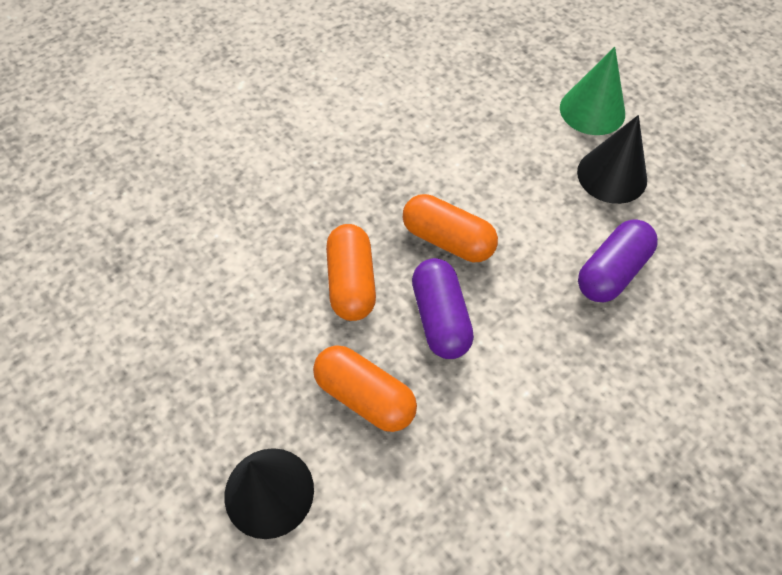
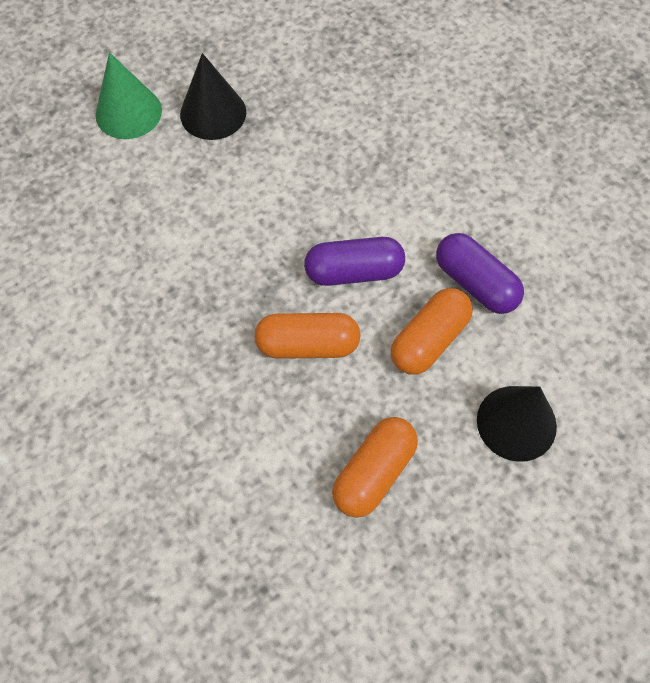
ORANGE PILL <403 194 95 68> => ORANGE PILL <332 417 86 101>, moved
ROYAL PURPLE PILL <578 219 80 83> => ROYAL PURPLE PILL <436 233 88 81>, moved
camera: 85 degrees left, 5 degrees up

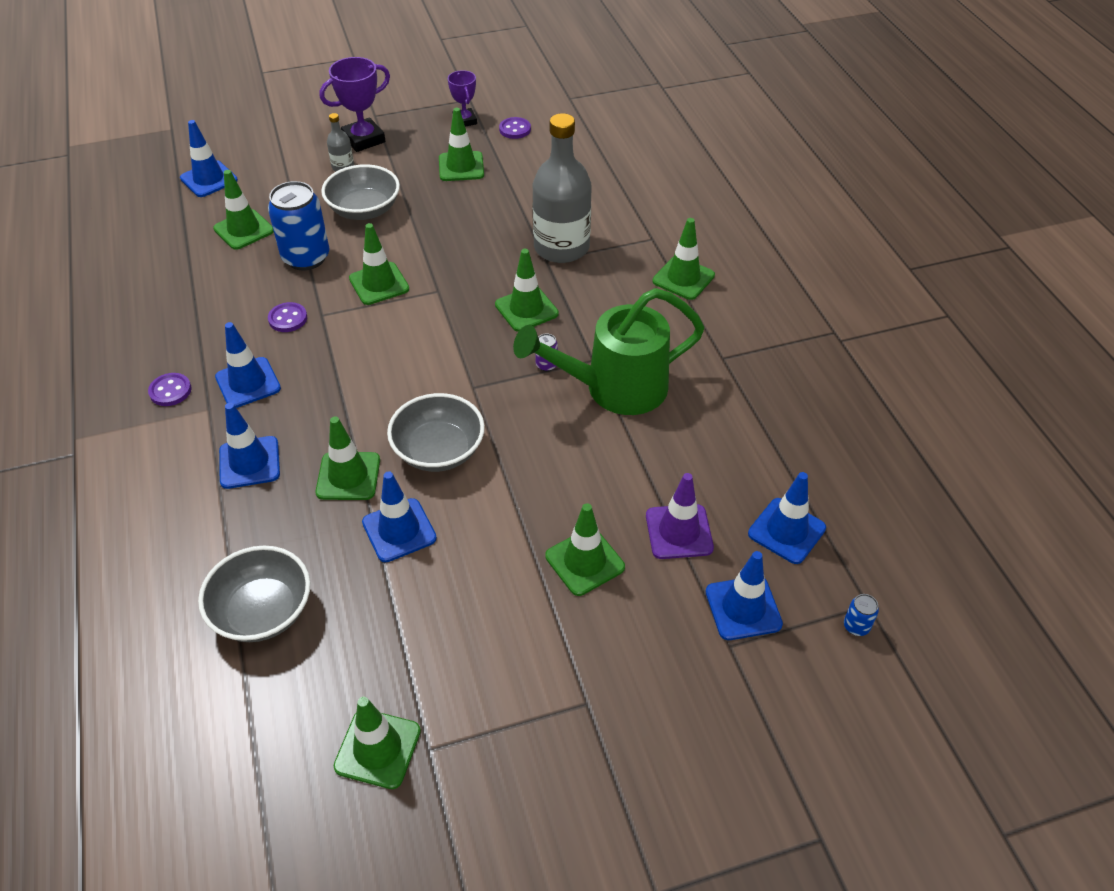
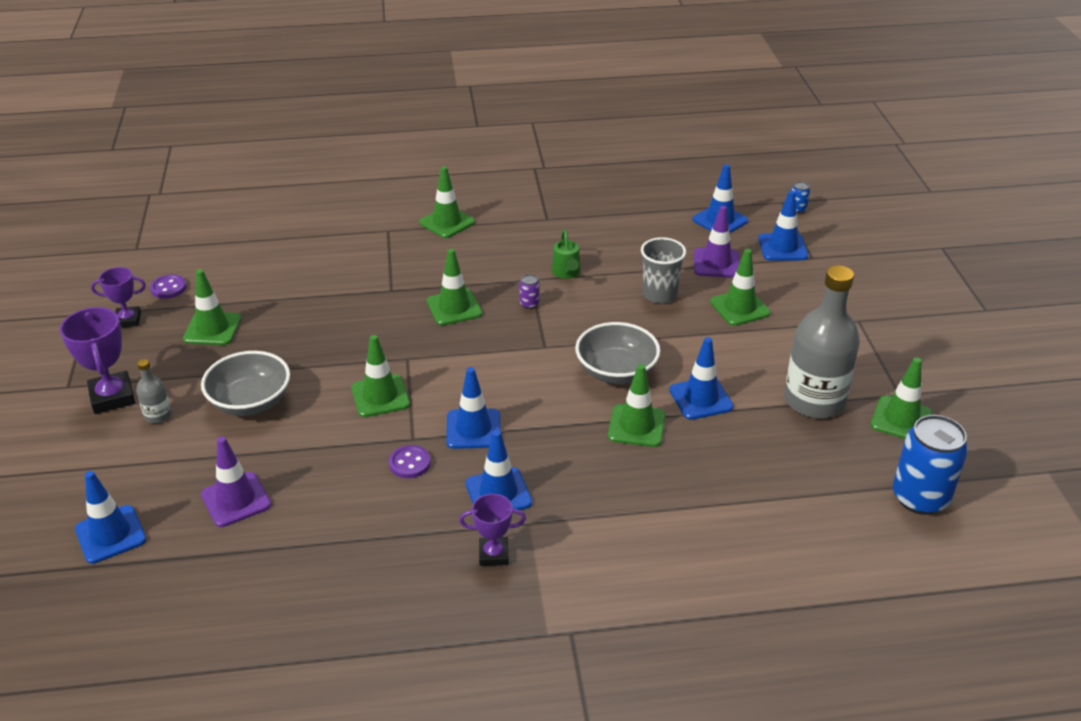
ASH-GREY SERVING BOWL <198 546 112 96> => nothing
nothing => ASH-GREY TUMBLER <641 237 45 67>
BLUE TRAFFIC CONE <219 403 61 86> => BLUE TRAFFIC CONE <446 367 54 82>, moved
BLUE CAN <268 181 62 90> => BLUE CAN <893 415 75 100>, moved
ASH-GREY DRINK BOTTLE <533 113 59 150> => ASH-GREY DRINK BOTTLE <784 265 76 153>, moved
ROYAL PURPLE SHIRT BUTTON <148 373 43 33> => ROYAL PURPLE PRIZE CUP <459 494 67 72>
EMERALD TRAFFIC CONE <213 170 61 80> => ROYAL PURPLE TRAFFIC CONE <201 436 70 91>
EMERALD WATERING POT <513 288 192 127> => EMERALD WATERING POT <552 229 28 50>, x0.43
camera: 80 degrees left, 10 degrees down

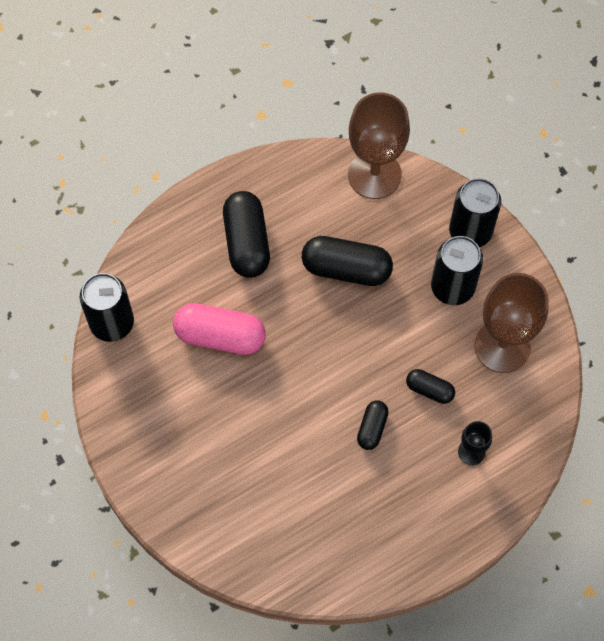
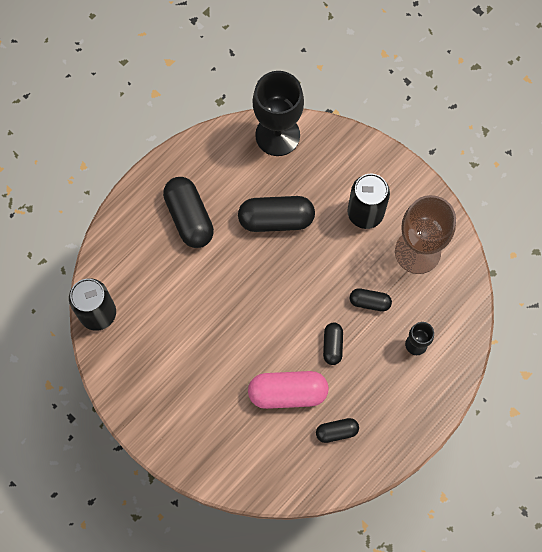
BLACK CAN <449 178 52 70> => nothing
nothing => BLACK PILL <316 418 43 25>
ROSE-PINK PILL <173 303 93 52> => ROSE-PINK PILL <248 371 81 38>, moved
RUSSET CHALICE <348 92 62 107> => BLACK CHALICE <253 71 51 85>
camera: 15 degrees left, 5 degrees up

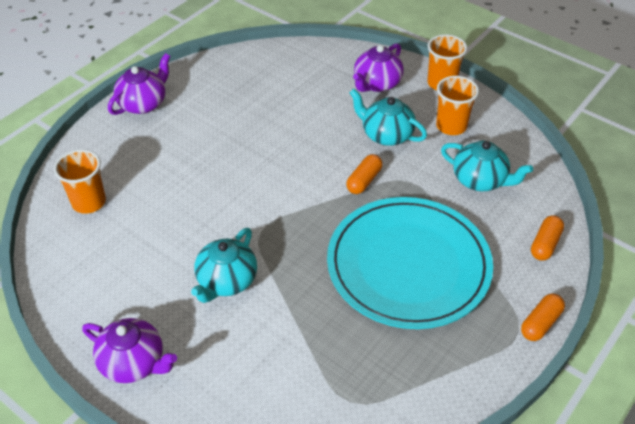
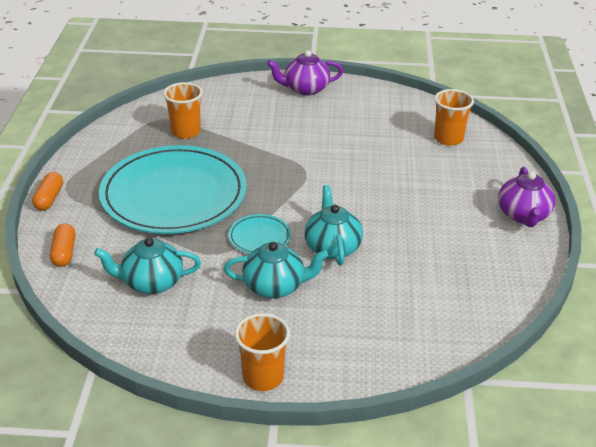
ROYAL PURPLE TEAPOT <353 43 51 49> => nothing
TURQUOISE TEAPOT <191 228 66 75> => TURQUOISE TEAPOT <304 185 59 80>, moved
ORANGE TUMBLER <436 76 43 59> => ORANGE TUMBLER <163 82 40 57>, moved
ORANGE PILL <346 154 36 40> => TURQUOISE FLAT DISH <228 214 63 40>
camera: 145 degrees right, 10 degrees down

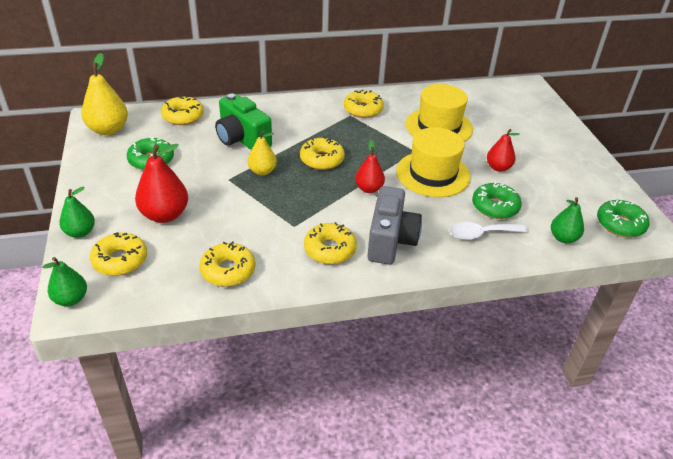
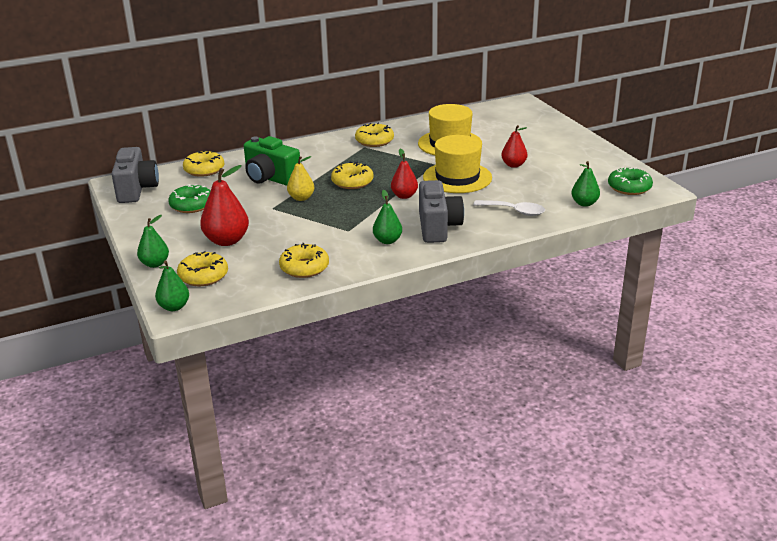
EMERALD DOUGHNUT <472 183 50 36> => nothing
YELLOW PEAR <81 53 47 82> => ASH-GREY PHOTO CAMERA <112 147 47 56>
YELLOW DOUGHNUT <304 222 53 42> => EMERALD PEAR <373 190 29 54>
SNOW-WHITE TABLESPOON <449 222 79 18> => SNOW-WHITE TABLESPOON <473 200 72 16>, 135 degrees counterclockwise
camera: 10 degrees left, 10 degrees down

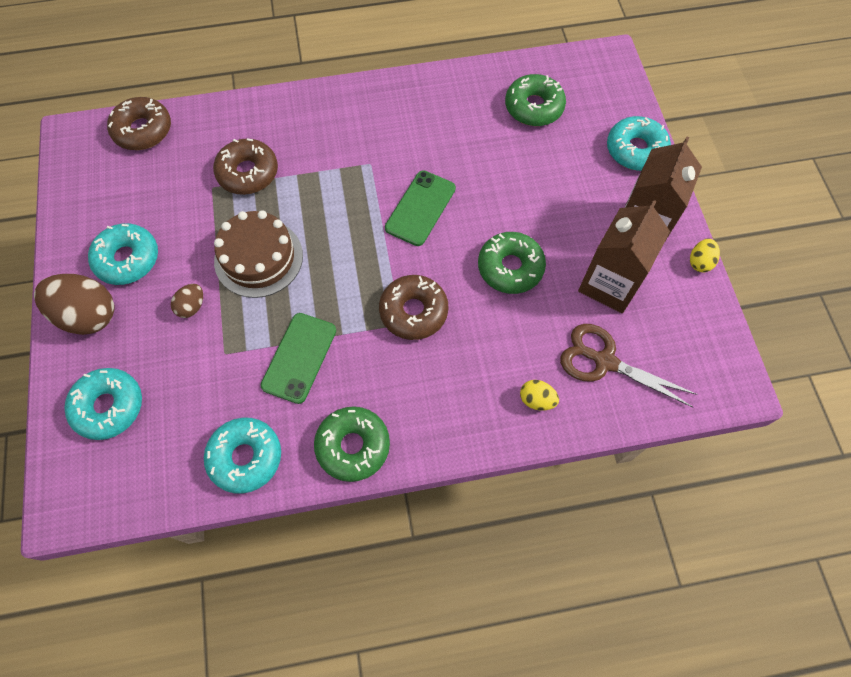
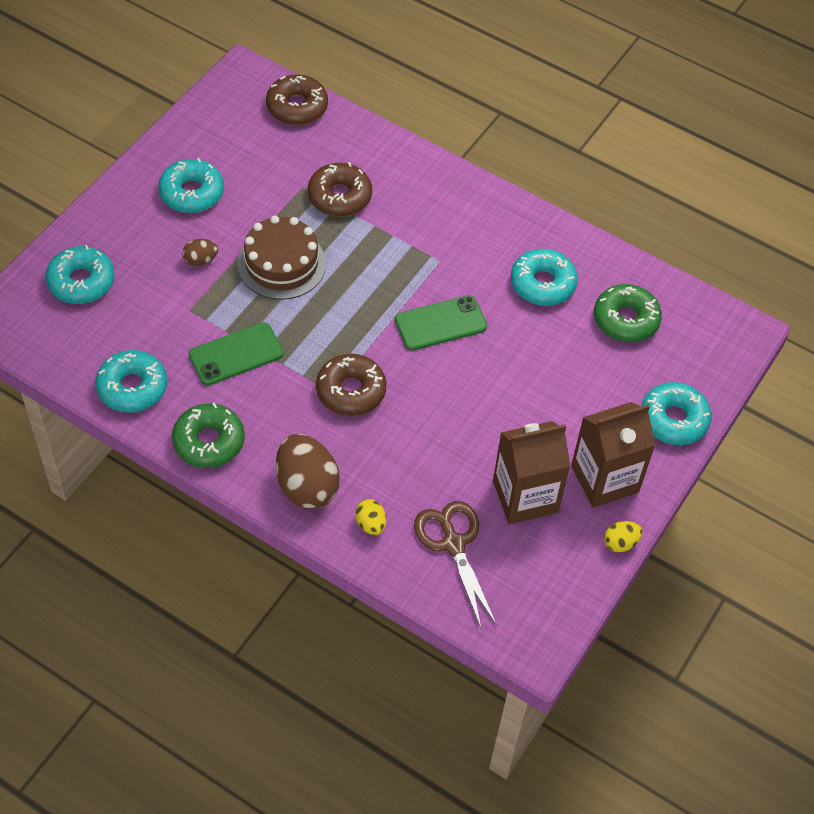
EMERALD DOUGHNUT <478 232 68 62> => nothing
nothing => TURQUOISE DOUGHNUT <511 249 67 57>
RUSSET TOY EGG <34 274 80 61> => RUSSET TOY EGG <276 434 64 75>, moved
camera: 40 degrees right, 10 degrees down

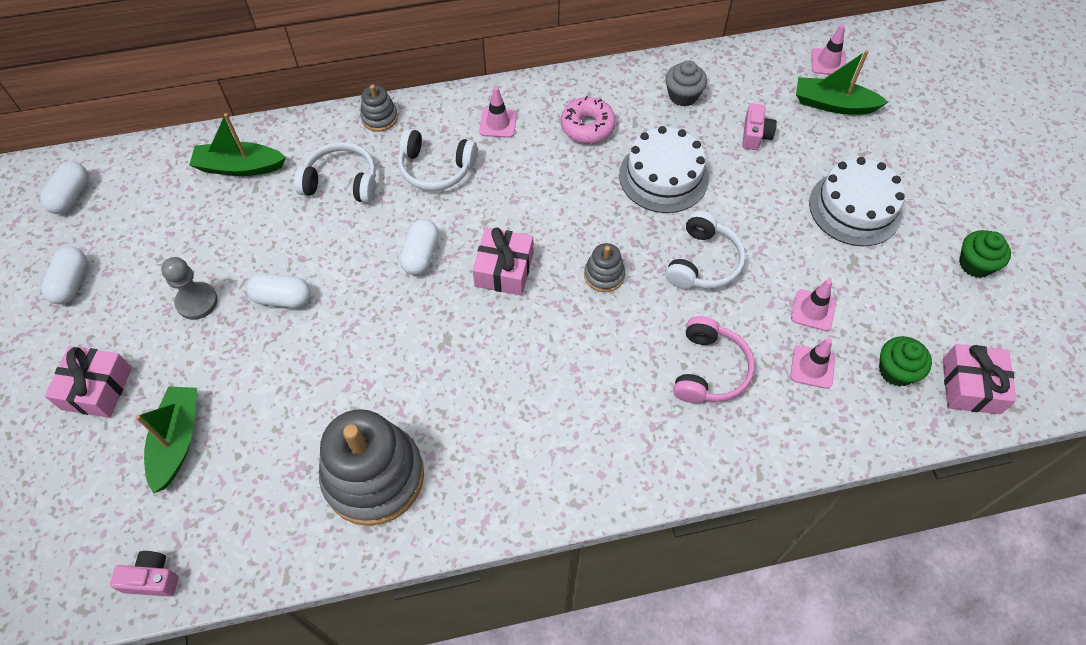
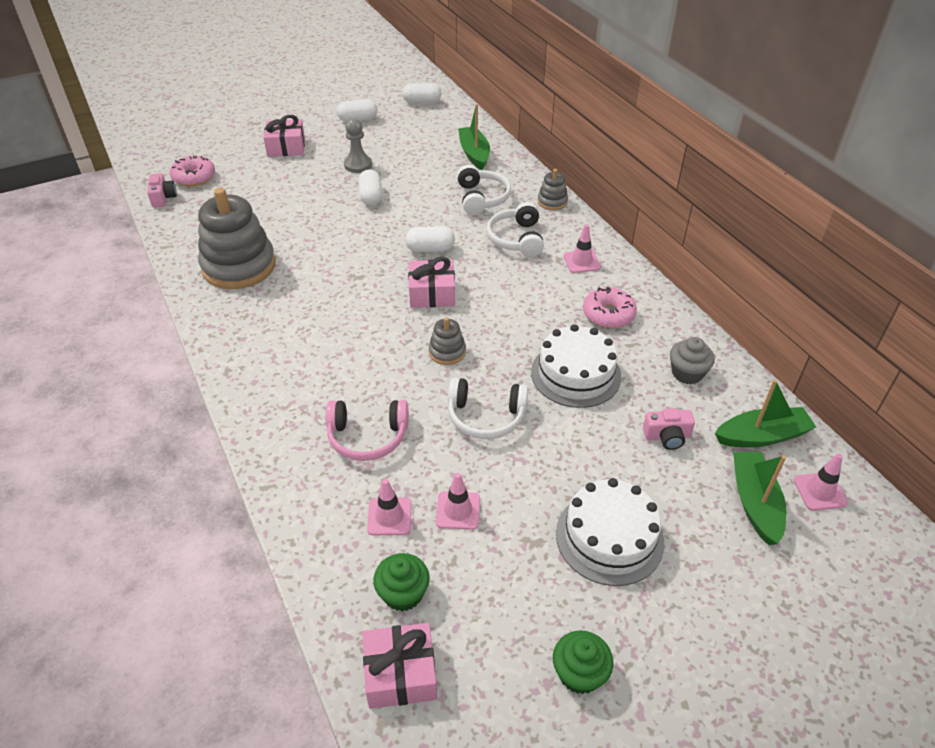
nothing => ROSE-PINK DOUGHNUT <170 156 45 31>
EMERALD SAILBOAT <135 386 62 108> => EMERALD SAILBOAT <715 379 101 68>, moved
camera: 75 degrees right, 15 degrees down

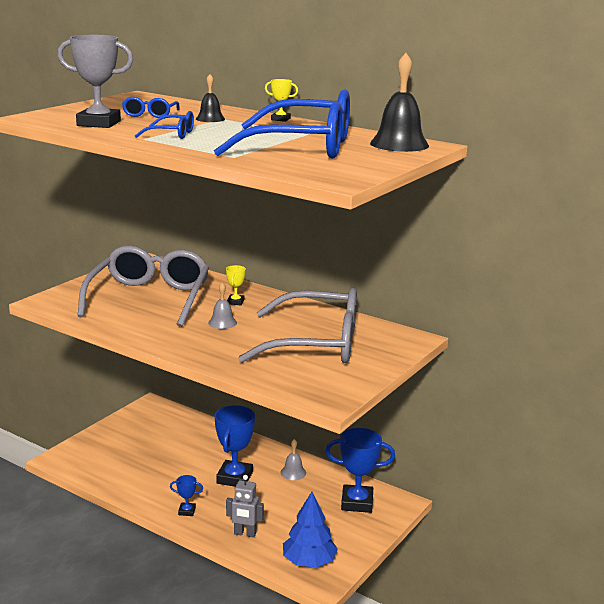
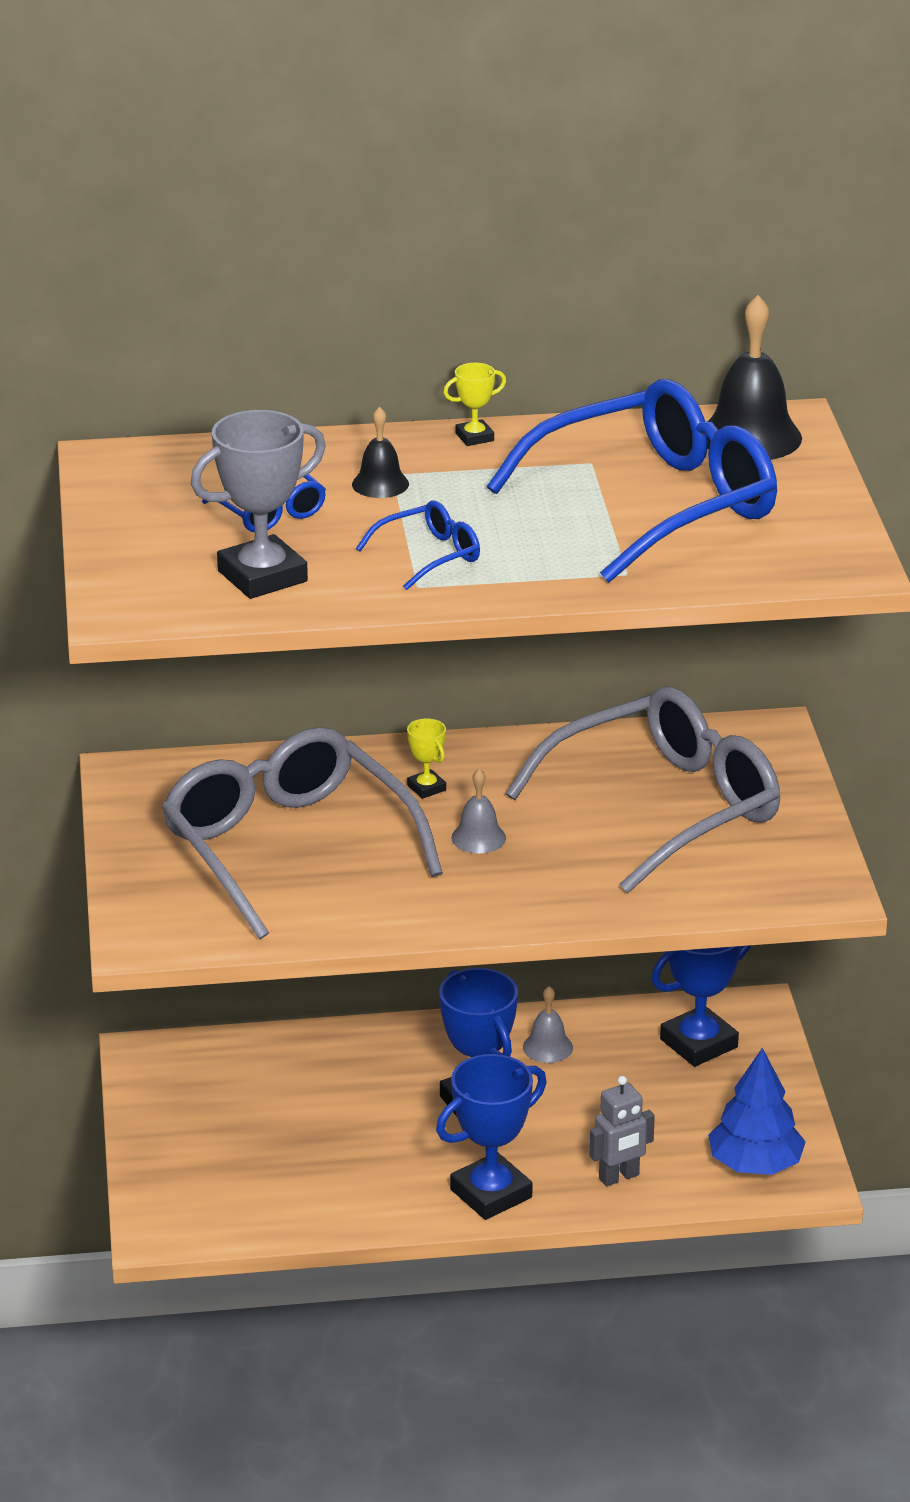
BLUE PRIZE CUP <170 475 33 41> => BLUE PRIZE CUP <436 1054 111 166>, x2.09
camera: 40 degrees left, 10 degrees up

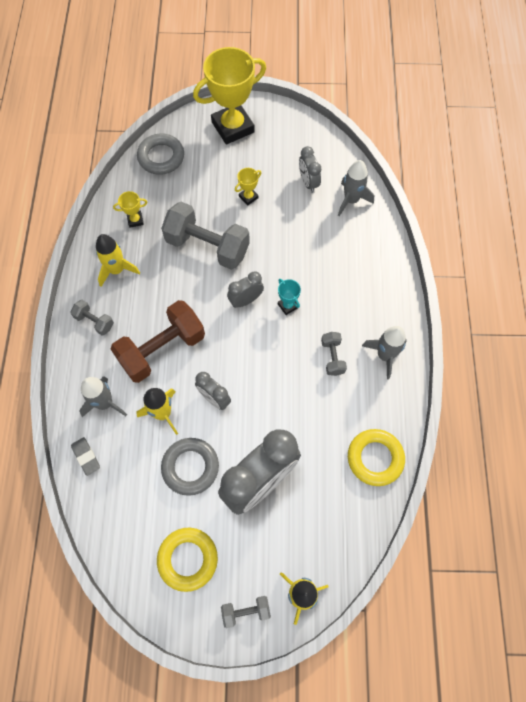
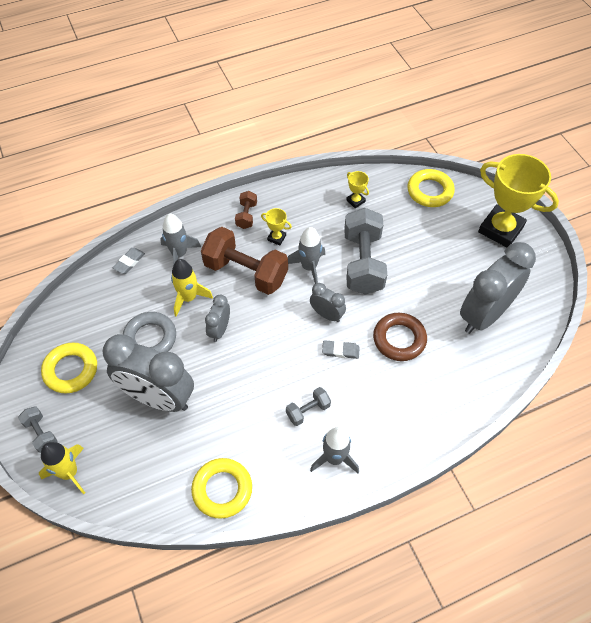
YELLOW TOY ROCKET <96 234 44 53> => nothing
nothing => RUSSET RING <373 313 54 48>
YELLOW PRIZE CUP <235 168 26 37> => YELLOW PRIZE CUP <261 208 31 37>, moved
ASH-GREY TOY ROCKET <338 160 36 56> => ASH-GREY TOY ROCKET <288 227 37 57>, moved
TURQUOISE PRIZE CUP <278 279 23 36> => ASH-GREY ERASER <322 340 38 19>
ASH-GREY HAND WEIGHT <70 300 44 35> => RUSSET HAND WEIGHT <235 191 22 38>
ASH-GREY RING <137 133 47 42> => YELLOW RING <407 169 48 38>
ASH-GREY BEDSIDE CLOCK <299 146 22 47> => ASH-GREY BEDSIDE CLOCK <460 242 76 92>, x2.08
camera: 65 degrees right, 10 degrees down

